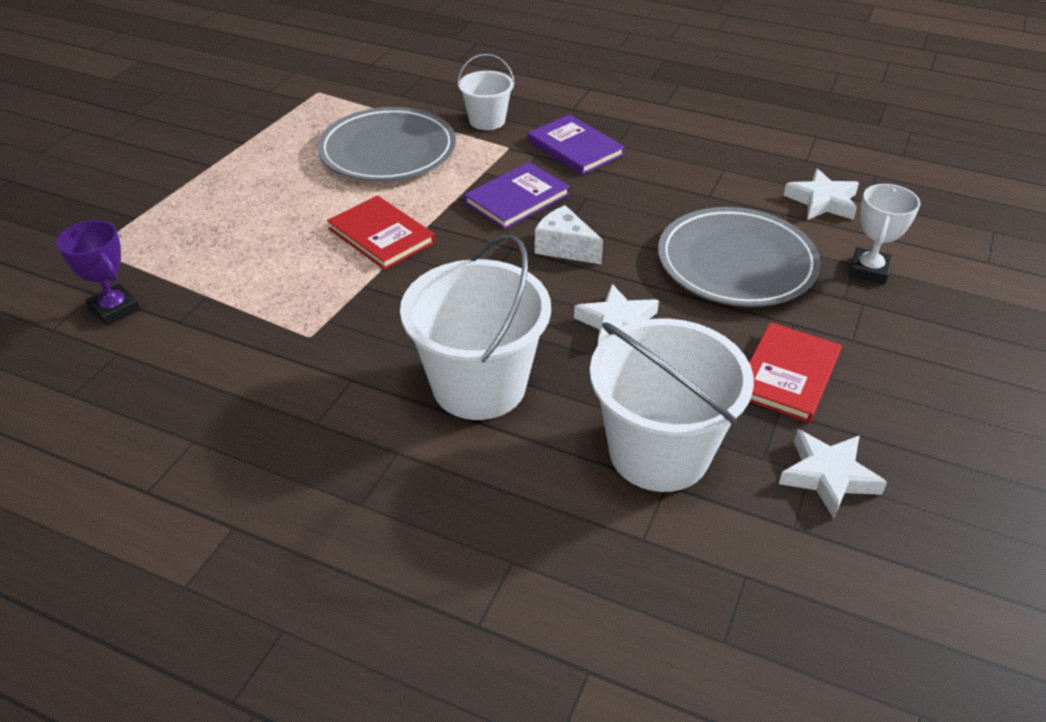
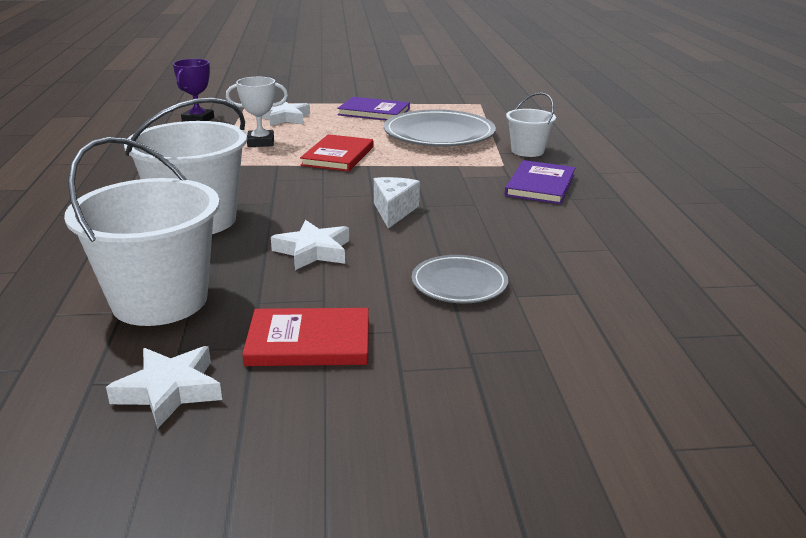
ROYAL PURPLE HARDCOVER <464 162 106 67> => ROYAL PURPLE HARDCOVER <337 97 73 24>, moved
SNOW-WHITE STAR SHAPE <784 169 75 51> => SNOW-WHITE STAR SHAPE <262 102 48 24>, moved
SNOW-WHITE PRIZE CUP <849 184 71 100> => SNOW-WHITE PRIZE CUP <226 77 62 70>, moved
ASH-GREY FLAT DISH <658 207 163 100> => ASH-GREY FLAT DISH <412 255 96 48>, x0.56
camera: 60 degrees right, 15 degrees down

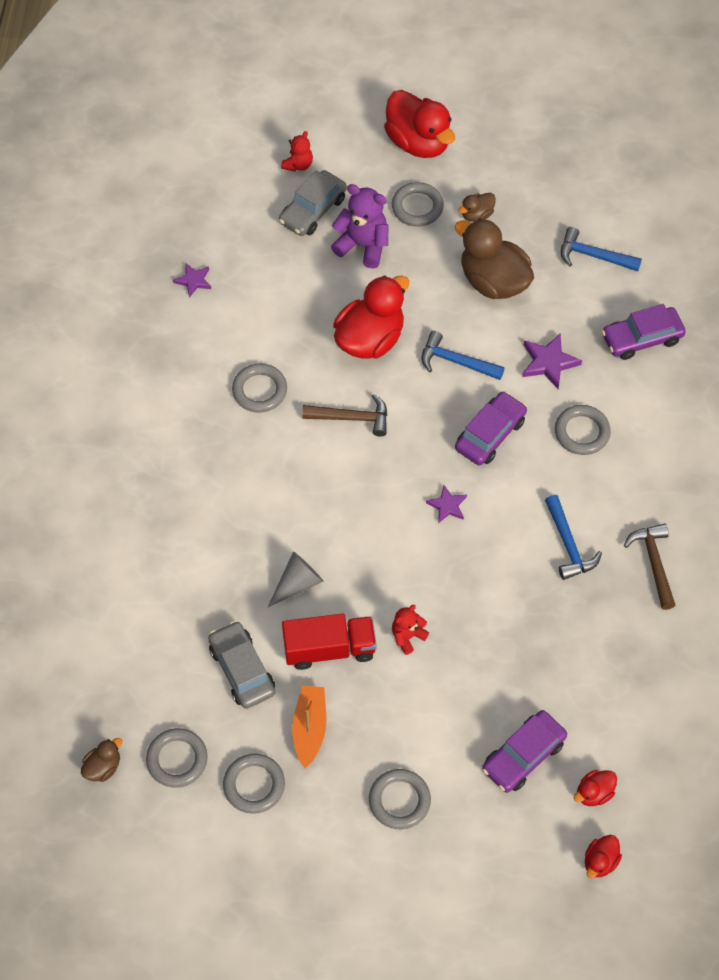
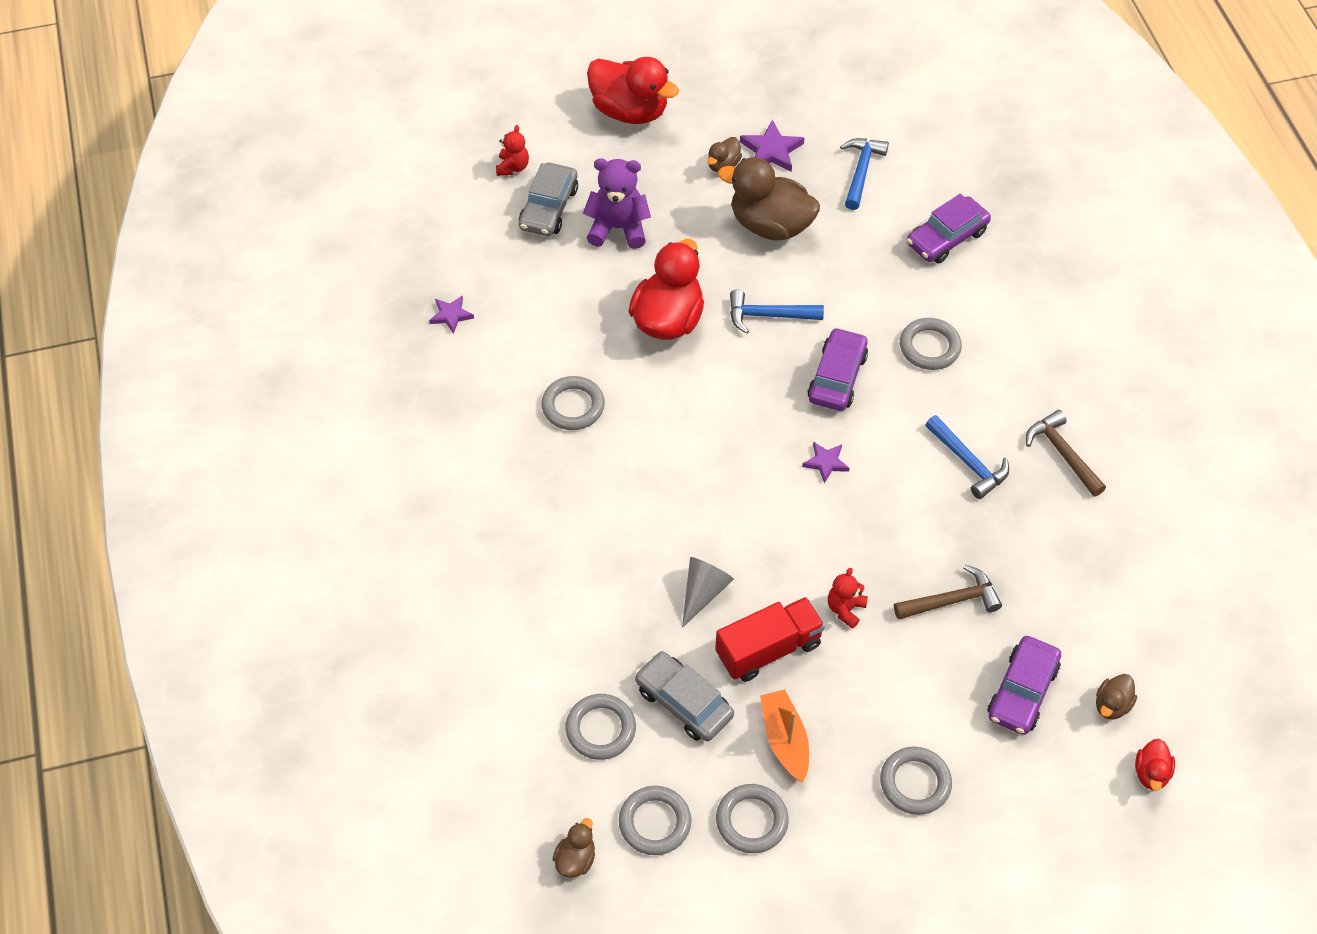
RUSSET CLAW HAMMER <302 394 85 43> => RUSSET CLAW HAMMER <894 565 108 55>, moved
ASH-GREY RING <392 182 52 45> => ASH-GREY RING <565 694 71 66>, moved
ROYAL PURPLE STAR SHAPE <522 333 60 56> => ROYAL PURPLE STAR SHAPE <740 120 65 52>, moved
SCARLET RUBBER DUCK <574 770 43 36> => RUSSET RUBBER DUCK <1096 674 41 46>
BLUE CLAW HAMMER <561 227 81 44> => BLUE CLAW HAMMER <840 138 49 72>, 105 degrees clockwise
camera: 20 degrees left, 5 degrees down

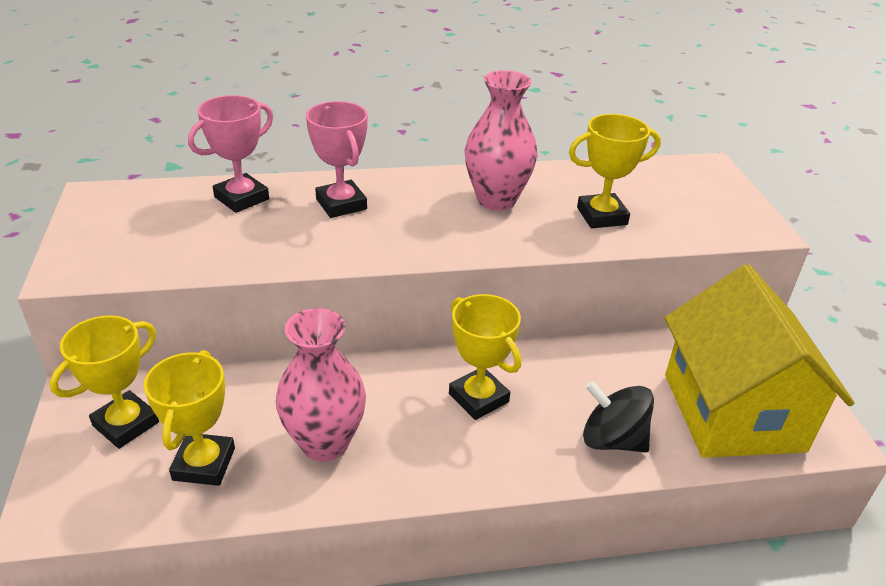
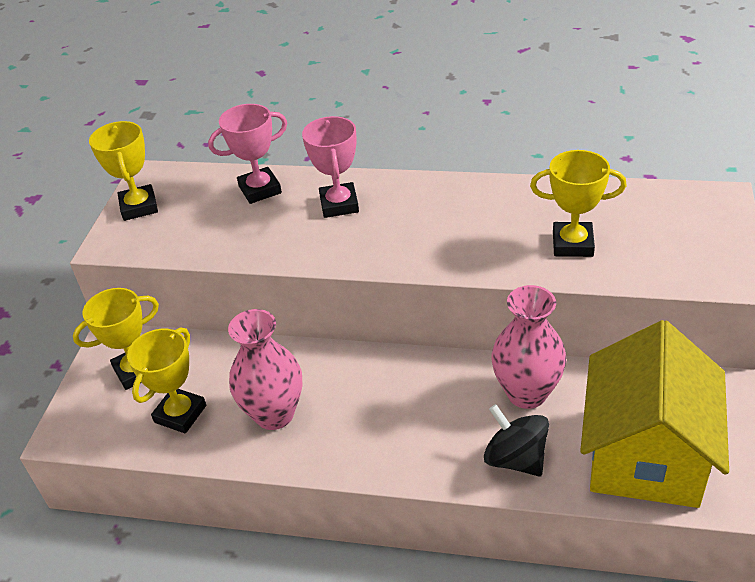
YELLOW PRIZE CUP <449 294 72 126> => YELLOW PRIZE CUP <89 121 69 100>, moved
ROSE-PINK FLOWER VASE <465 70 73 140> => ROSE-PINK FLOWER VASE <491 285 75 124>, moved
camera: 25 degrees right, 5 degrees up

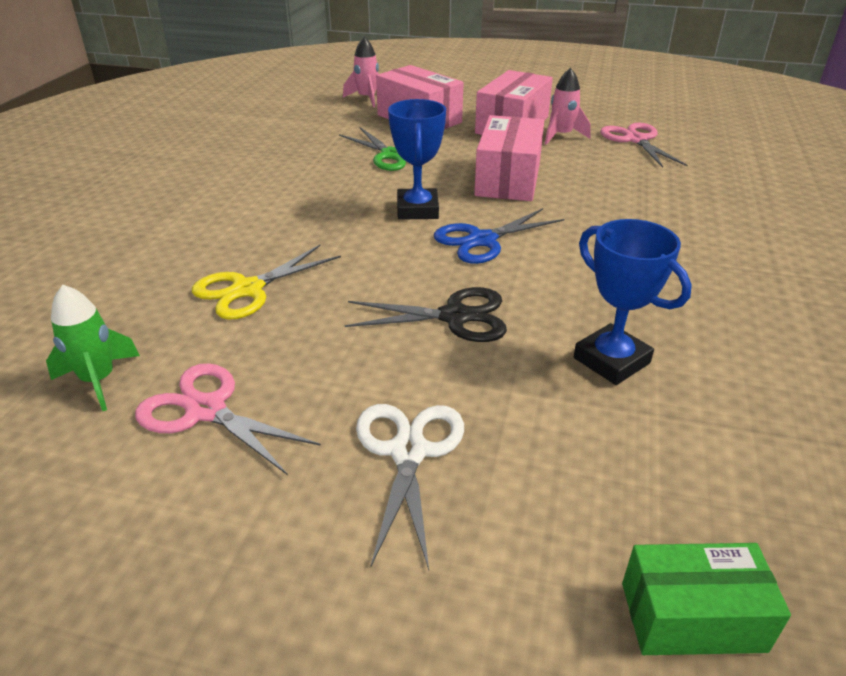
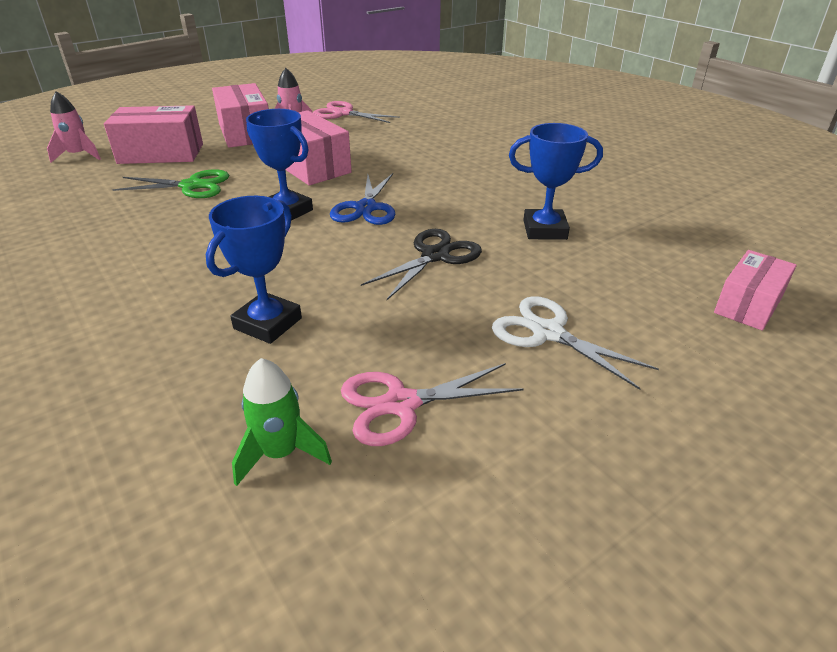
YELLOW PAIR OF SCISSORS <192 245 149 75> => BLUE PRIZE CUP <206 196 96 148>
EMERALD BOX <622 543 169 112> => ROSE-PINK BOX <714 250 83 81>
camera: 50 degrees left, 0 degrees up

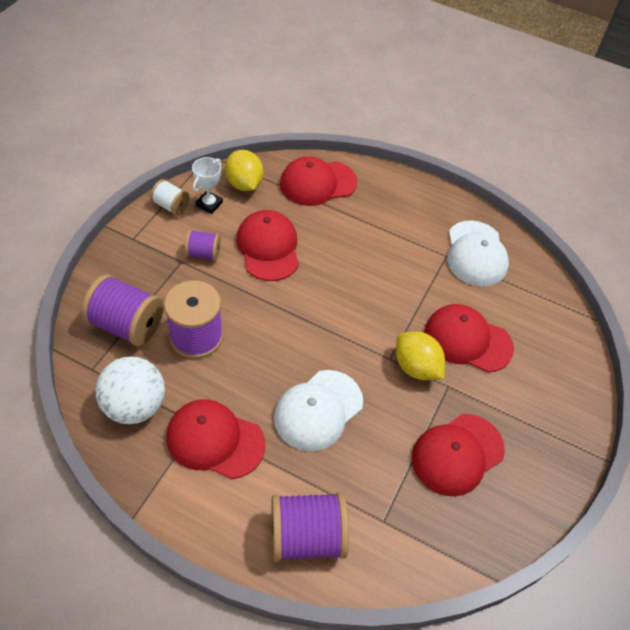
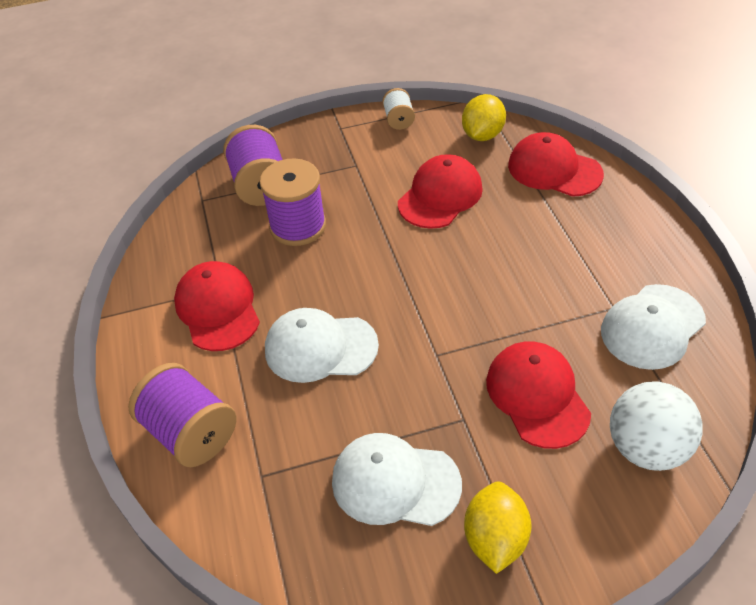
ROYAL PURPLE REEL OF THREAD <185 230 36 31> => nothing
SNOW-WHITE PRIZE CUP <192 157 31 57> => nothing
SNOW-WHITE PLAY BALL <95 356 70 68> => SNOW-WHITE PLAY BALL <610 382 93 89>, moved
YELLOW LEMON <396 332 49 48> => YELLOW LEMON <464 482 68 92>, moved
SCARLET BASEBALL CAP <412 414 93 82> => SNOW-WHITE BASEBALL CAP <332 433 130 93>
camera: 55 degrees right, 5 degrees down

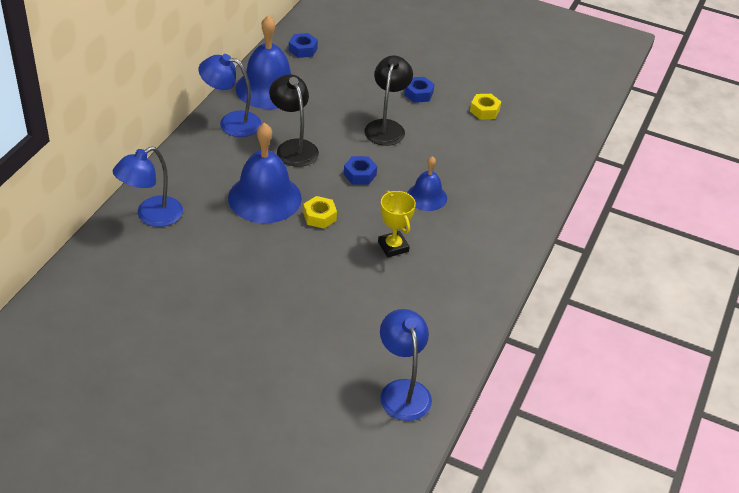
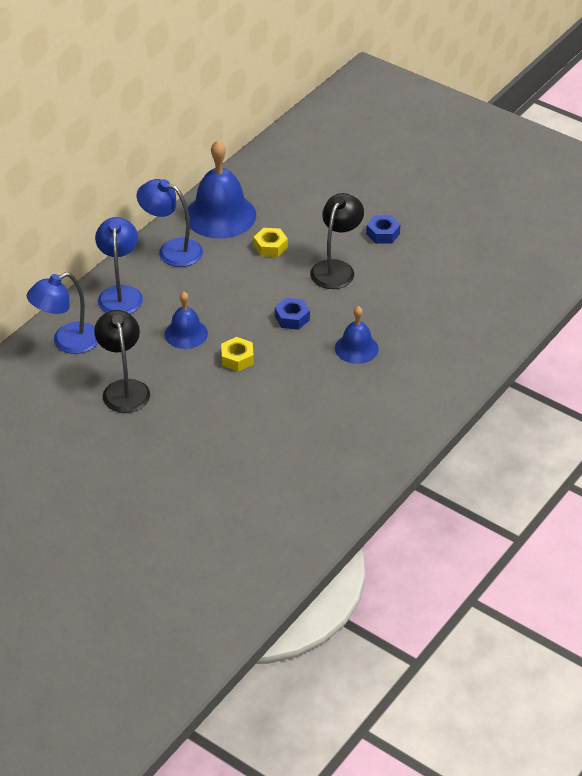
BLUE NUT <289 33 29 25> => nothing
YELLOW PRIZE CUP <378 191 38 66> => nothing
BLACK LAMP <269 74 50 93> => BLACK LAMP <94 310 56 103>, moved
BLUE LAMP <380 309 52 112> => BLUE LAMP <95 217 48 97>, moved
YELLOW NUT <470 94 31 26> => YELLOW NUT <254 228 34 29>, moved
BLUE SCHOOL BELL <228 123 74 100> => BLUE SCHOOL BELL <164 291 44 58>, x0.57
camera: 15 degrees right, 0 degrees up

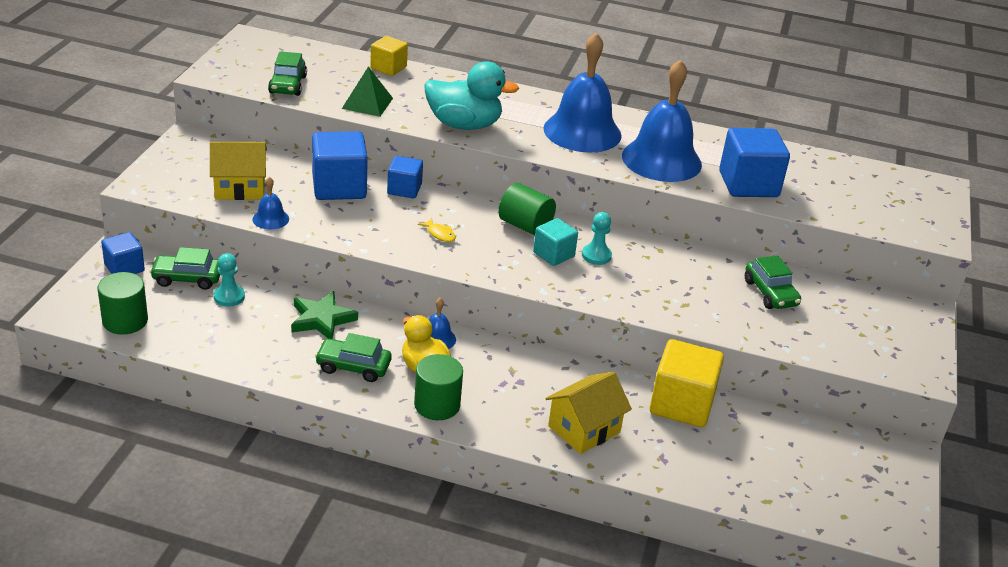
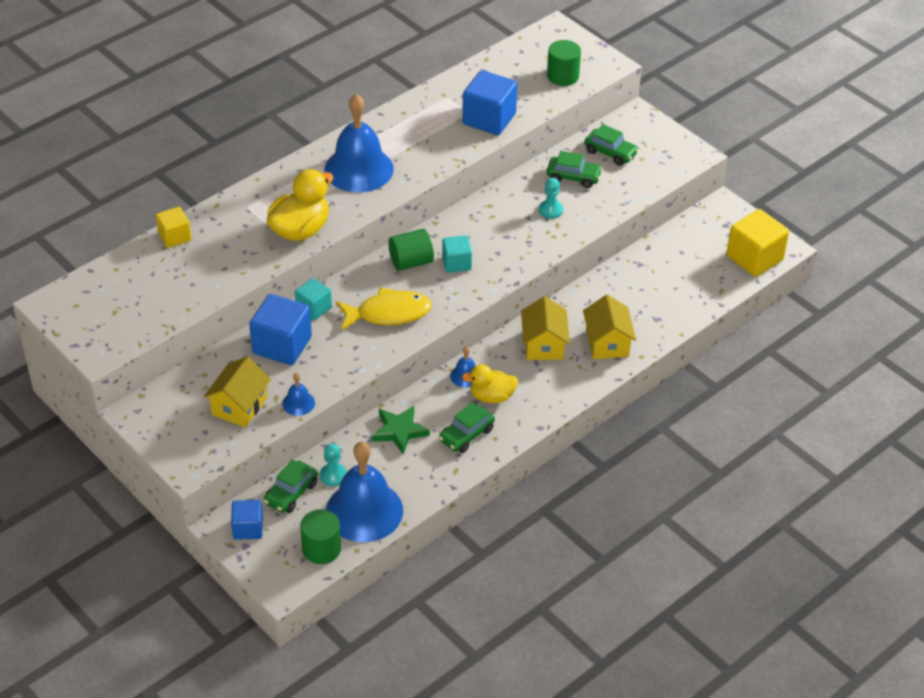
EMERALD SOLID PYRAMID <342 66 51 51> => nothing
nothing => YELLOW TOY HOUSE <521 296 49 64>
EMERALD TOY CAR <268 51 39 45> => EMERALD TOY CAR <584 124 55 42>, moved
EMERALD SOLID CYLINDER <414 354 49 66> => EMERALD SOLID CYLINDER <547 40 34 46>, moved
TURQUOISE GAME PAWN <582 212 30 53> => TURQUOISE GAME PAWN <539 178 24 41>, moved
BLUE SCHOOL BELL <622 59 80 123> => BLUE SCHOOL BELL <326 442 77 100>, moved
YELLOW CUBE <650 339 74 88> => YELLOW CUBE <726 209 63 68>, moved
BLUE CUBE <387 156 36 42> => TURQUOISE CUBE <295 278 37 43>
TURQUOISE RUBBER DUCK <424 61 95 69> => YELLOW RUBBER DUCK <267 169 67 72>
YELLOW FISH FIGURE <418 218 38 24> => YELLOW FISH FIGURE <336 287 96 44>, x2.47
camera: 55 degrees left, 10 degrees up

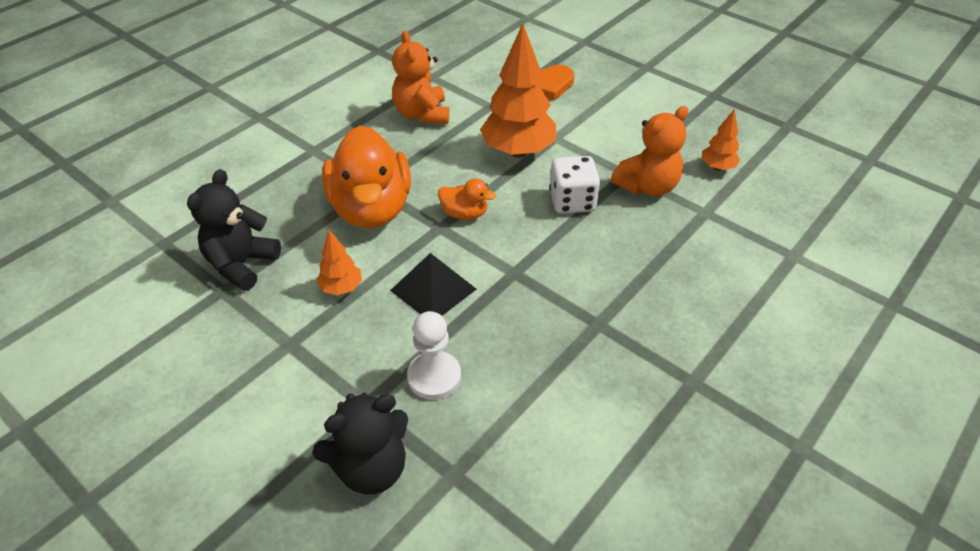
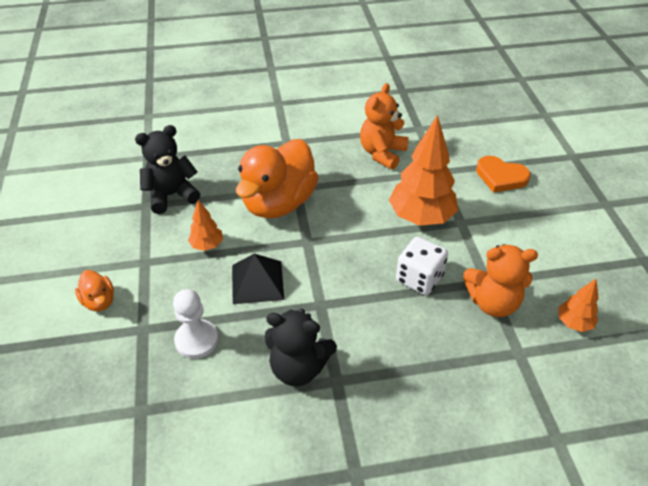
BLACK STUFFED BEAR <312 393 96 102> => BLACK STUFFED BEAR <265 309 72 77>, moved
ORANGE RUBBER DUCK <438 178 58 42> => ORANGE RUBBER DUCK <75 270 39 41>, moved
camera: 40 degrees right, 0 degrees up

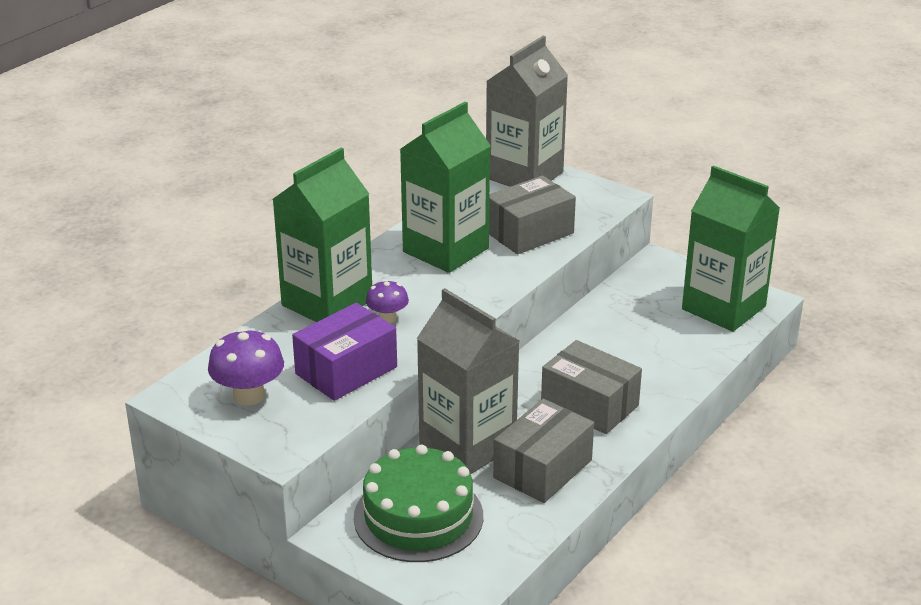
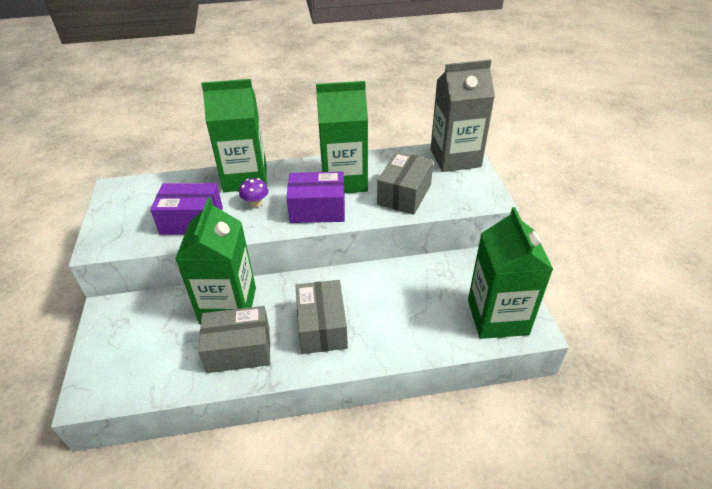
ROYAL PURPLE MUSHROOM <208 328 76 78> => nothing
EMERALD CAKE <354 445 129 117> => nothing
nothing => ROYAL PURPLE BOX <286 172 59 51>
ASH-GREY JUICE CARTON <417 288 102 186> => EMERALD JUICE CARTON <175 198 81 126>
ASH-GREY BOX <489 175 87 80> => ASH-GREY BOX <377 151 57 64>, 75 degrees counterclockwise
camera: 45 degrees right, 10 degrees up

